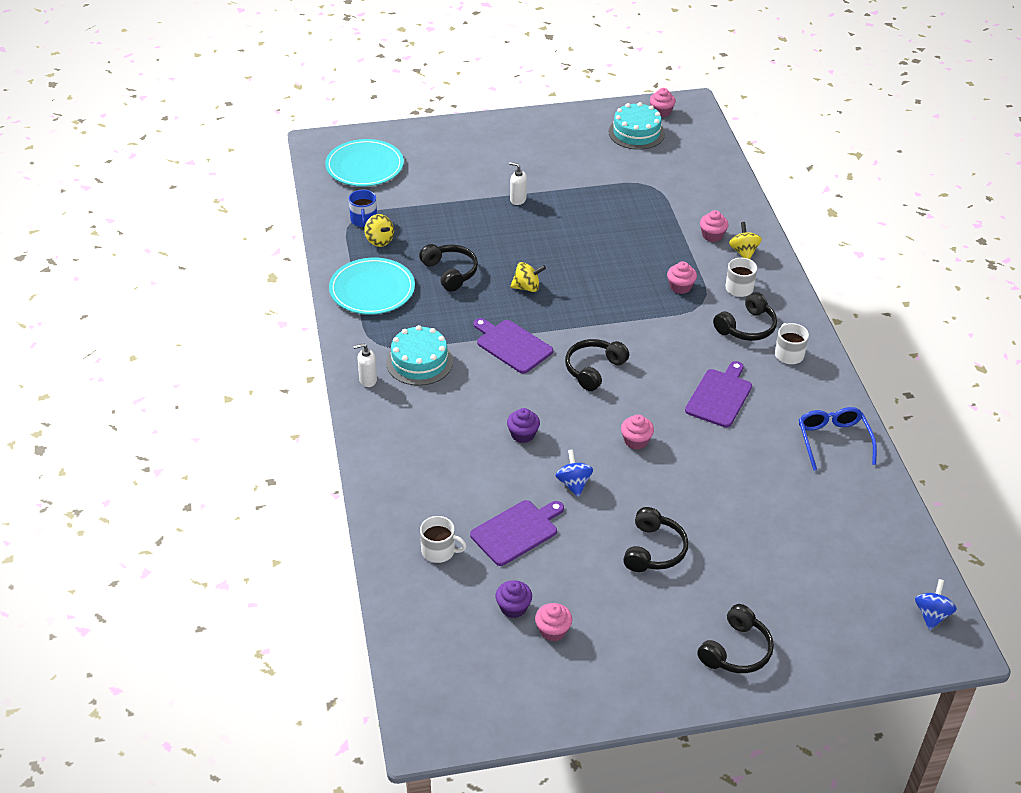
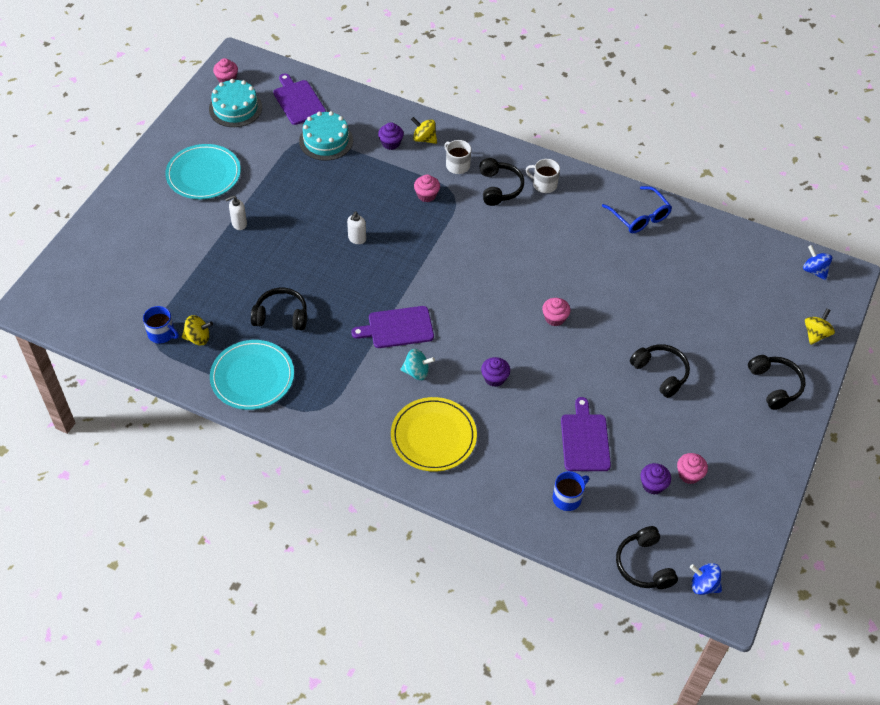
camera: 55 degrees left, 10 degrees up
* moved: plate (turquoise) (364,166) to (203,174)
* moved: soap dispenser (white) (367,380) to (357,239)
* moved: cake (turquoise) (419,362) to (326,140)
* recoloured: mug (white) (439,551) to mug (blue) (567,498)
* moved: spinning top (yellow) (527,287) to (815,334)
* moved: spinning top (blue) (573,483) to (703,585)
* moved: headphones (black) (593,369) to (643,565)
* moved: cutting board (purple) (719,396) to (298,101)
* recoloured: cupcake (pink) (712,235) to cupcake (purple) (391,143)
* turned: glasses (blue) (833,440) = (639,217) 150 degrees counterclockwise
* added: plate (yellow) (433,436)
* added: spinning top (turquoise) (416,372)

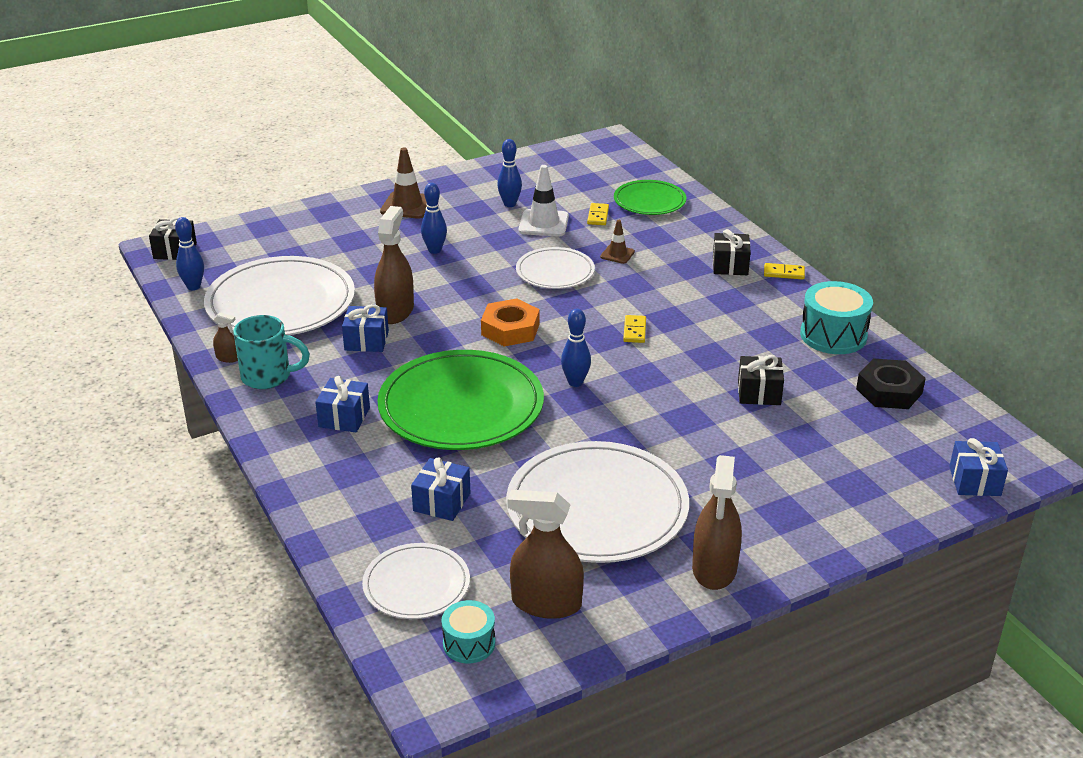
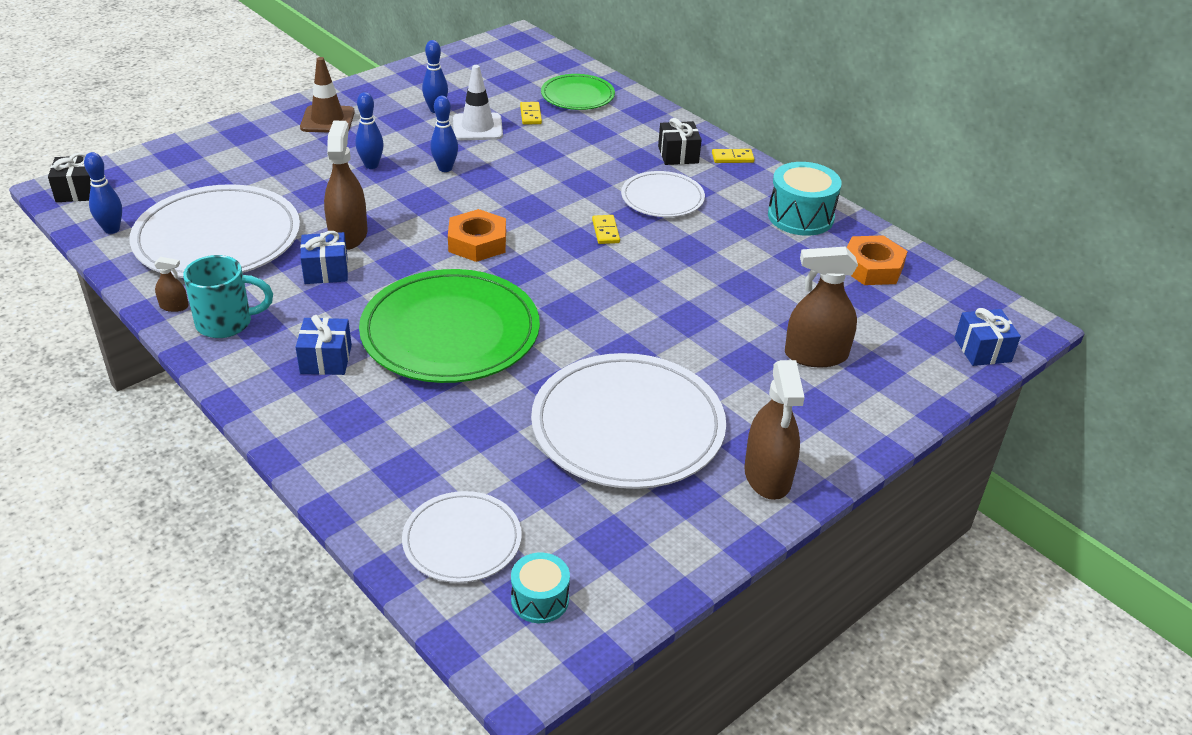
camera: 15 degrees left, 5 degrees up
* removed: gift (blue) (442,502)
* moved: spray bottle (brown) (546,603) to (816,355)
* moved: plate (white) (555,271) to (662,198)
* moved: bowling pin (blue) (575,382) to (445,168)
* removed: traffic cone (brown) (617,254)
* removed: gift (black) (759,393)
* recoloured: nut (black) (889,391) to nut (orange) (872,267)

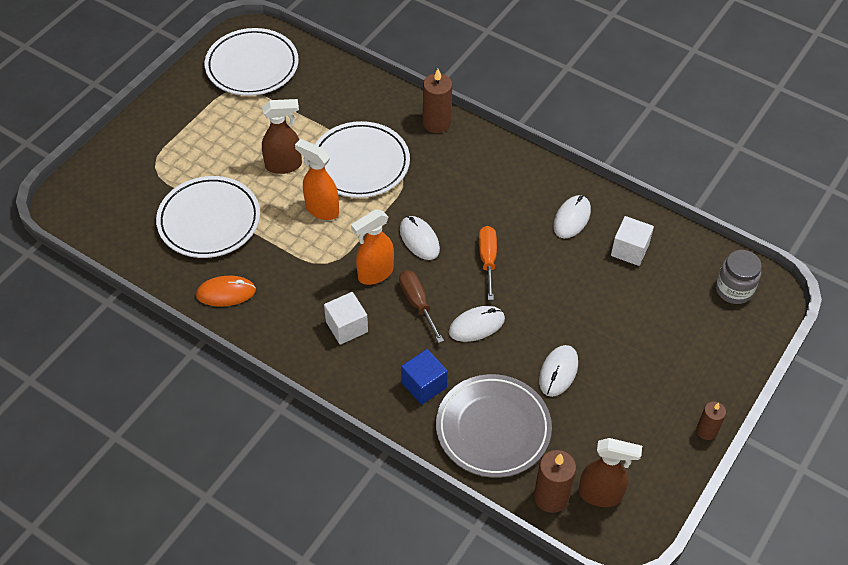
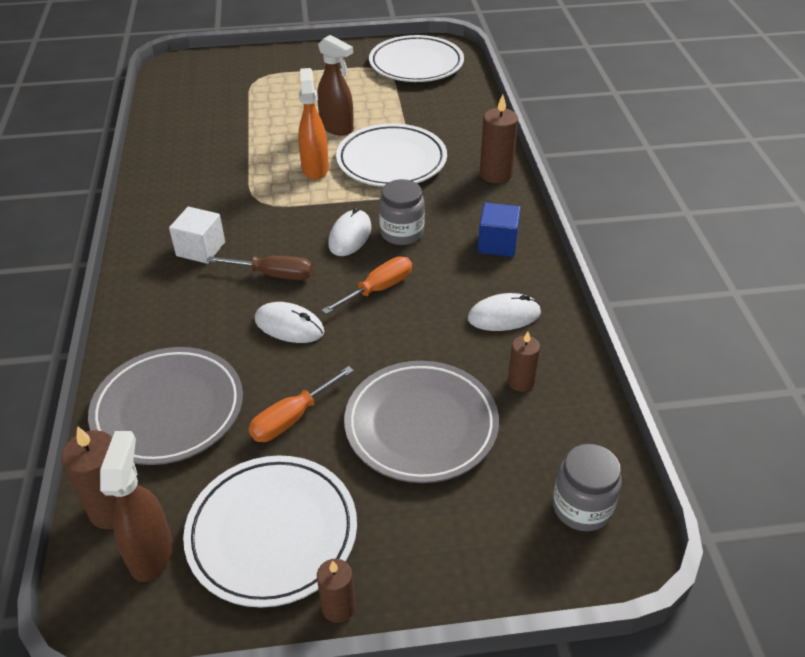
camera: 50 degrees right, 10 degrees down
* moved: plate (white) (209,220) to (272,533)
* removed: mouse (orange) (226,293)
* removed: spray bottle (orange) (375,274)
* turned: screwdriver (brown) (417,303) = (274,275) 75 degrees clockwise
* moved: cube (blue) (424,385) to (497,244)
* replaced: mouse (white) (558,372) to screwdriver (orange) (292,418)
* turned: spray bottle (brown) (601,495) = (151,553) 150 degrees counterclockwise
* replaced: cube (white) (629,250) to candle (brown) (521,382)
* added: plate (grey) (421,425)
* added: jar (grey) (402,233)

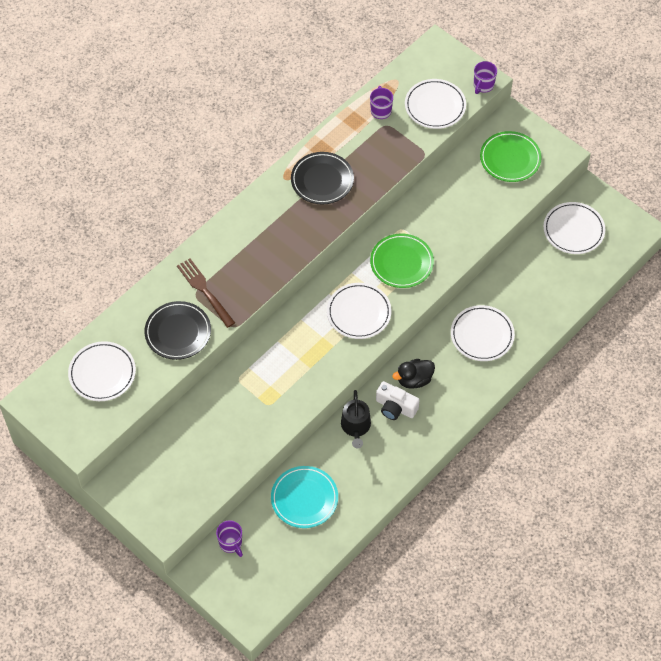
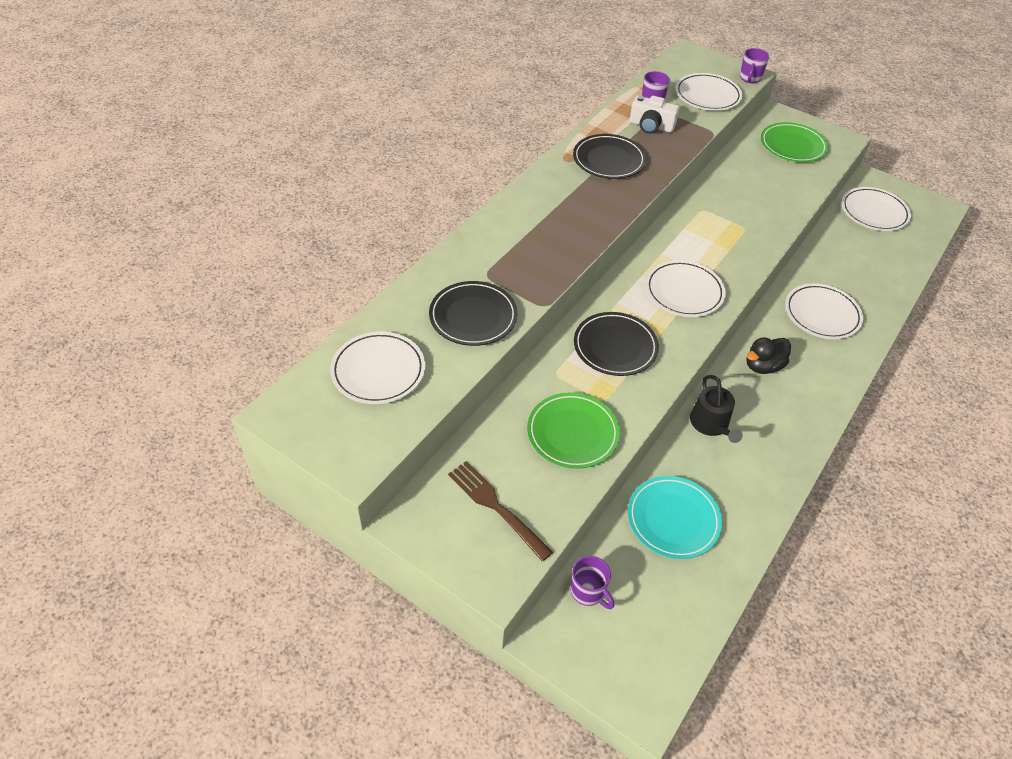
camera: 10 degrees left, 10 degrees down
* moved: fork (brown) (204,290) to (496,506)
* moved: plate (green) (401,263) to (572,433)
* moved: camera (white) (395,407) to (651,126)
* added: plate (black) (615,347)

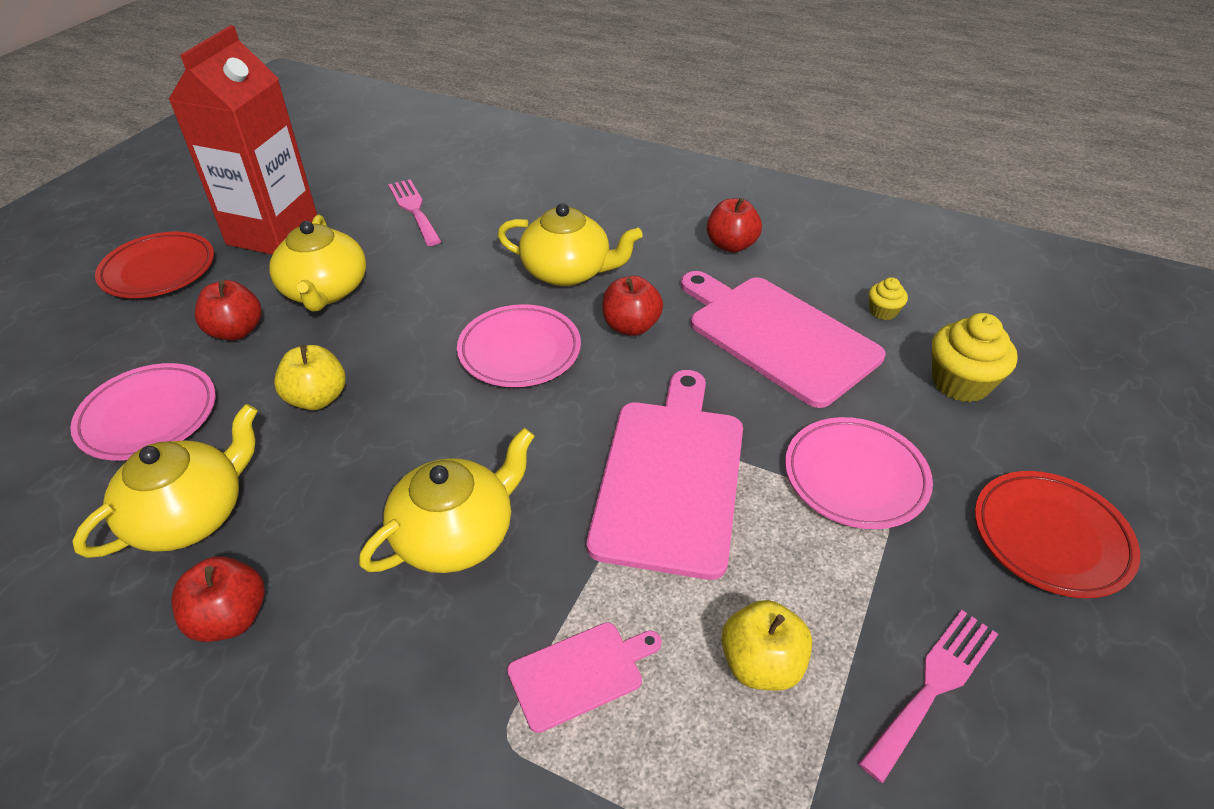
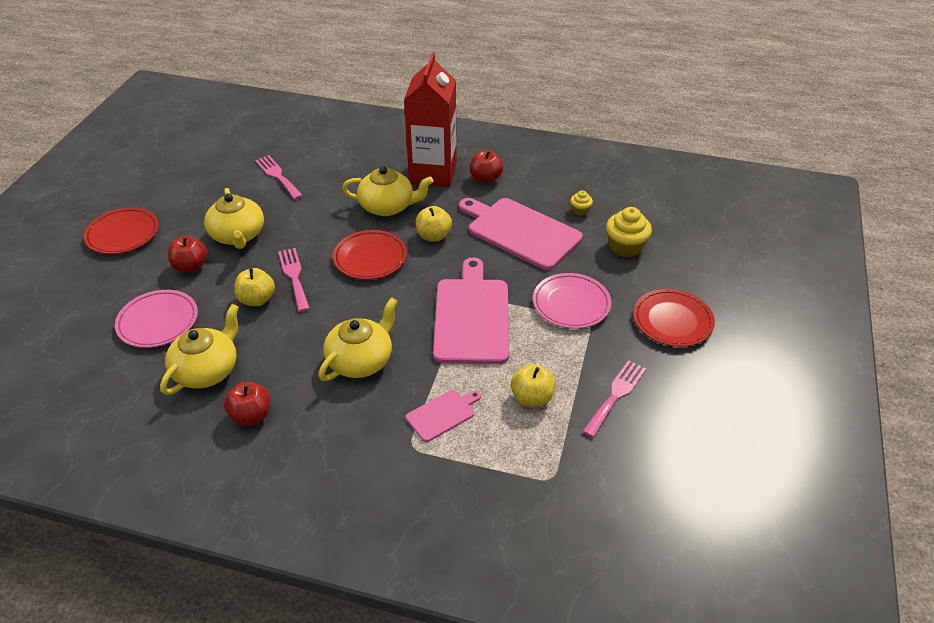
camera: 10 degrees left, 0 degrees up
* moved: carton (red) (273,233) to (433,173)
* recoloured: plate (pink) (519,351) to plate (red) (370,258)
* recoloured: apple (red) (631,326) to apple (yellow) (433,236)
* added: fork (pink) (294,276)

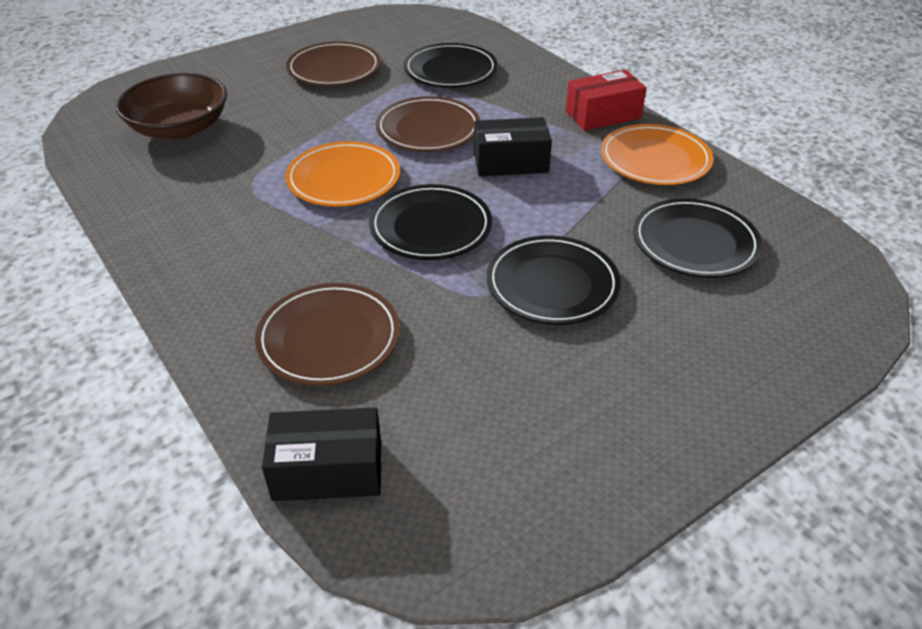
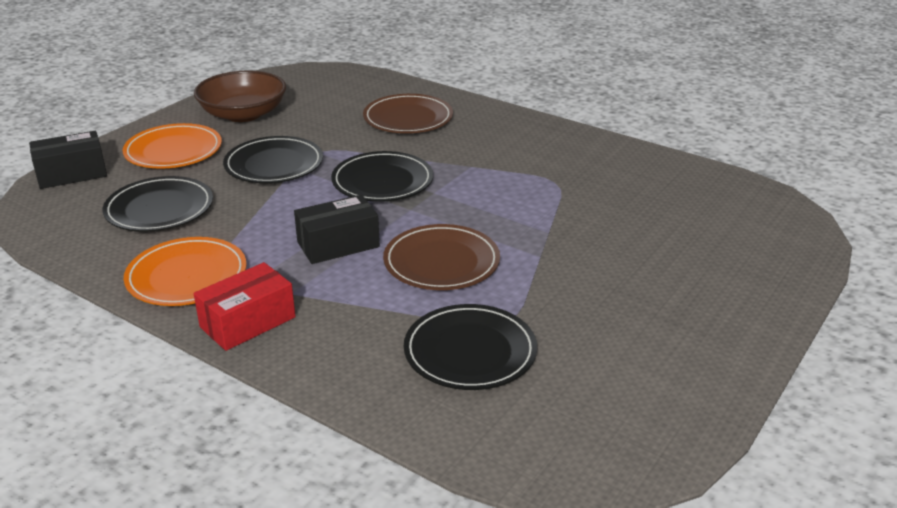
camera: 160 degrees right, 10 degrees down
* moved: bowl (brown) (179,128) to (243,114)
* moved: box (black) (328,470) to (72,174)
* moved: plate (orange) (344,179) to (173,151)
* removed: plate (brown) (334,69)

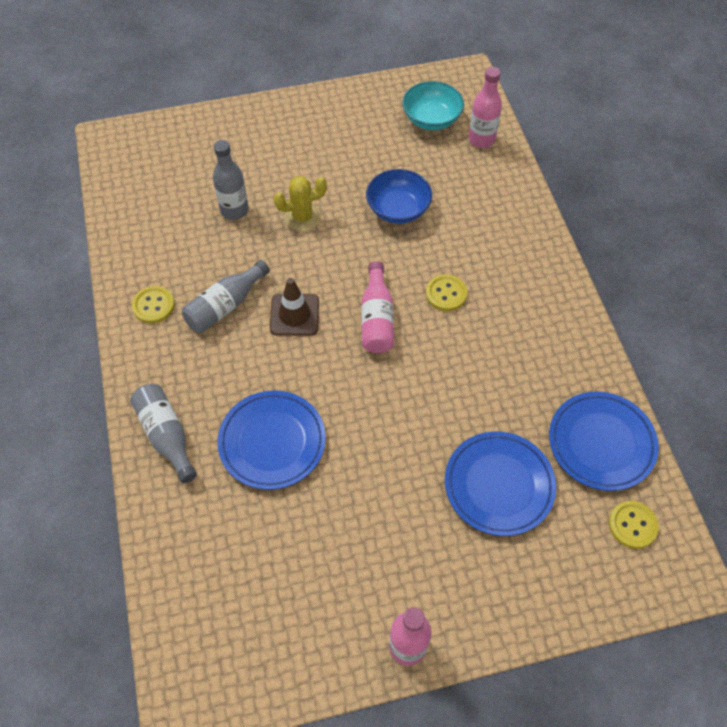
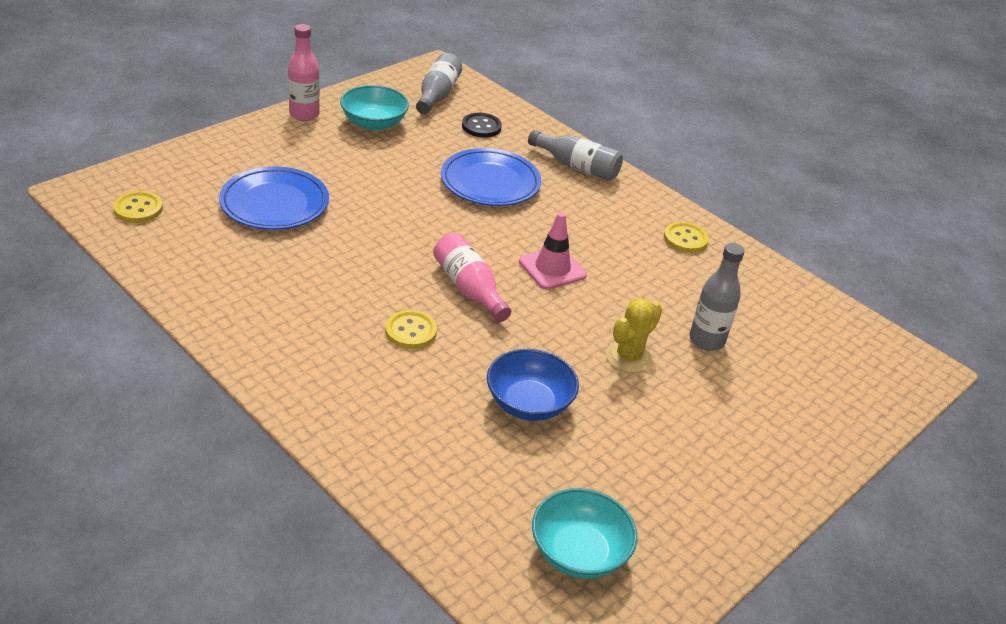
camera: 145 degrees right, 20 degrees down
* moved: bottle (grey) (225,305) to (437,95)
* recoloured: traffic cone (brown) (294,315) to traffic cone (pink) (552,268)
* removed: bottle (pink) (481,139)
* removed: plate (blue) (601,443)
* added: bowl (turquoise) (374,123)
* added: button (black) (481,127)

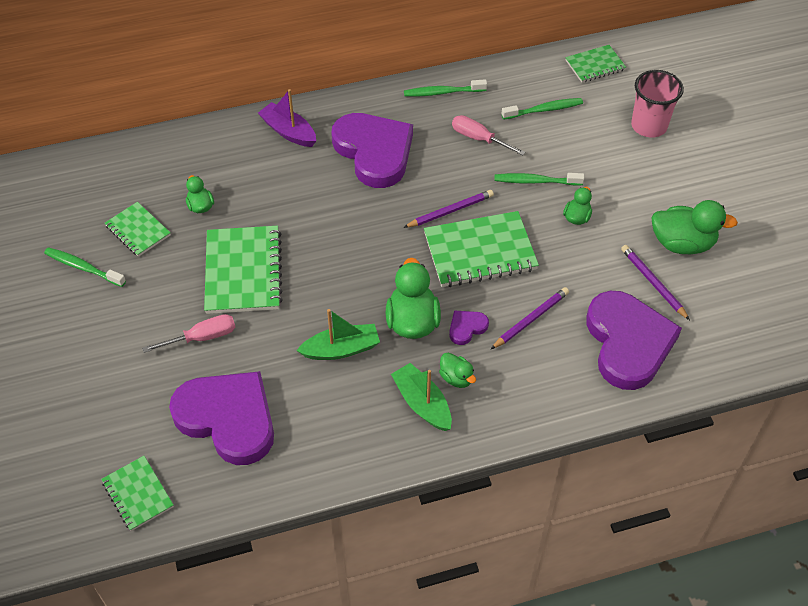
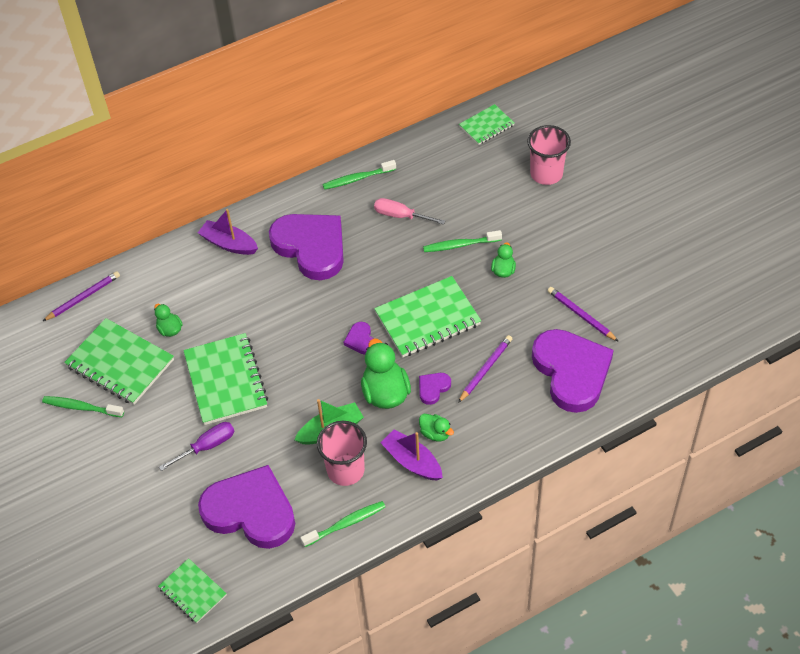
camera: 10 degrees left, 0 degrees up
* resized: notebook (green) (138,231) = (120,363) x1.74
* recoloured: screwdriver (pink) (201,337) to screwdriver (purple) (206,446)
* recoloured: boat (green) (422,403) to boat (purple) (412,461)
* moved: pencil (purple) (450,211) to (83,297)
* moved: toothbrush (green) (544,110) to (346,524)
* removed: duck (green) (682,243)
* added: cup (pink) (345,470)
* added: heart (purple) (361,340)

